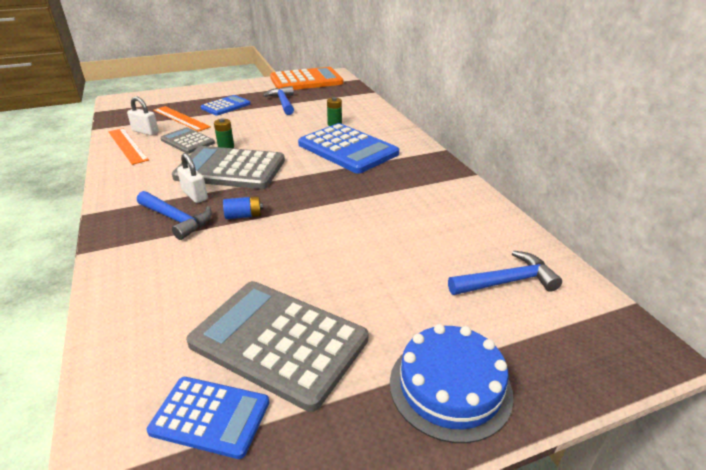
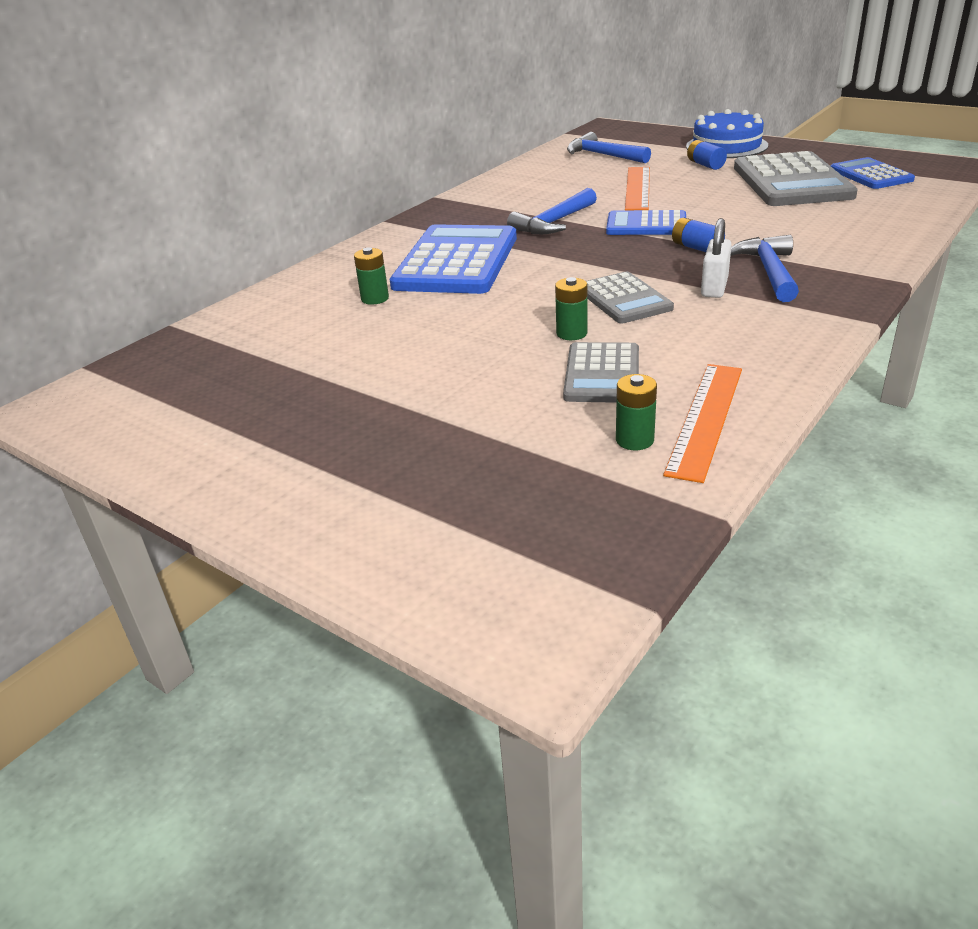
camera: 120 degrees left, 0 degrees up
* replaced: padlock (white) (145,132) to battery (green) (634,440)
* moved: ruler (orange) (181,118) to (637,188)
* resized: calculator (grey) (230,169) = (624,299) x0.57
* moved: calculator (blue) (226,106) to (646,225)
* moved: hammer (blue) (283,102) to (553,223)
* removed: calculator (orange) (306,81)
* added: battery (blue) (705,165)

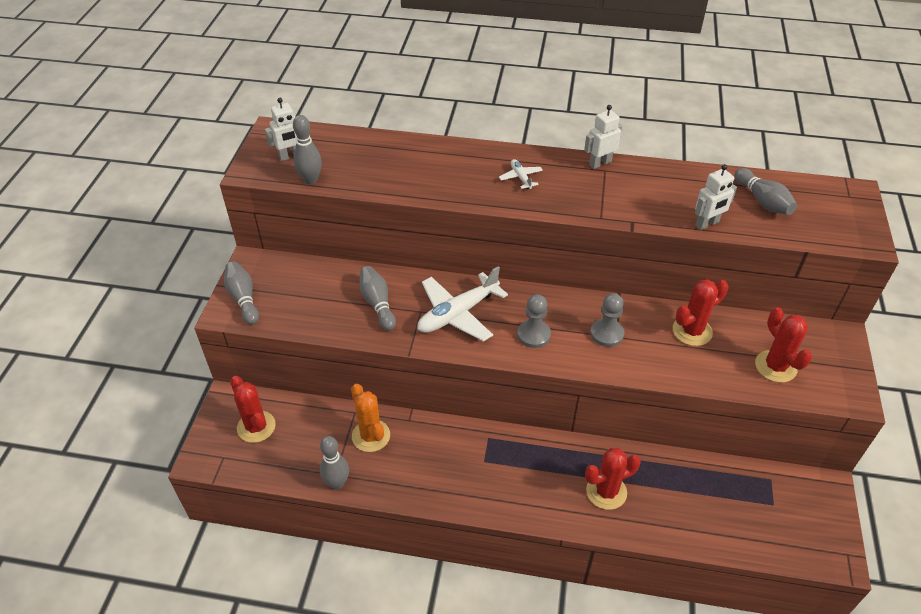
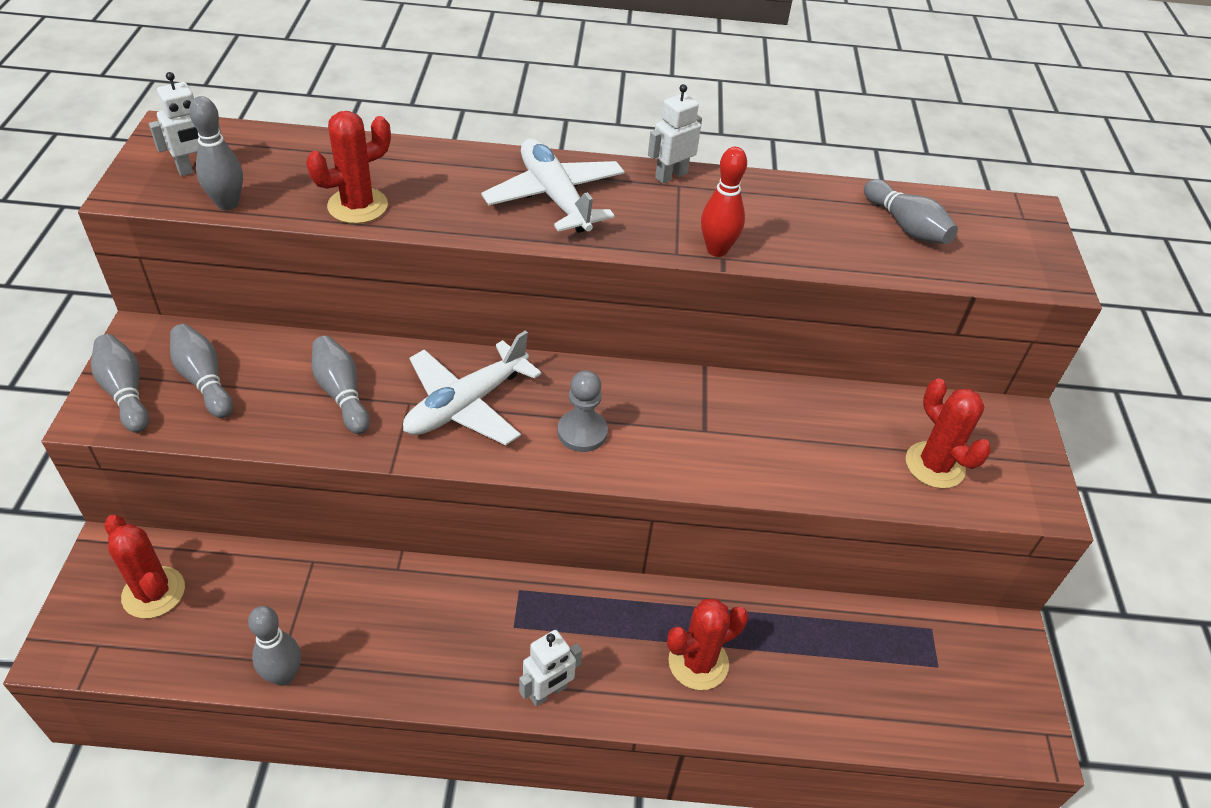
camera: 10 degrees left, 0 degrees up
* removed: cactus (orange) (371,436)
* resized: plane (white) (520,178) = (555,197) x2.16
* removed: pawn (grey) (606,334)
* moved: cactus (red) (692,331) to (357,206)
* moved: robot (white) (707,224) to (548,692)
* added: bowling pin (grey) (204,380)
* added: bowling pin (red) (717,250)

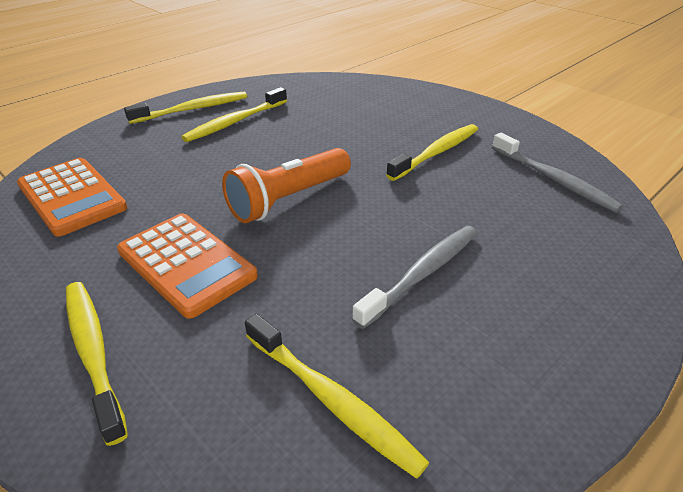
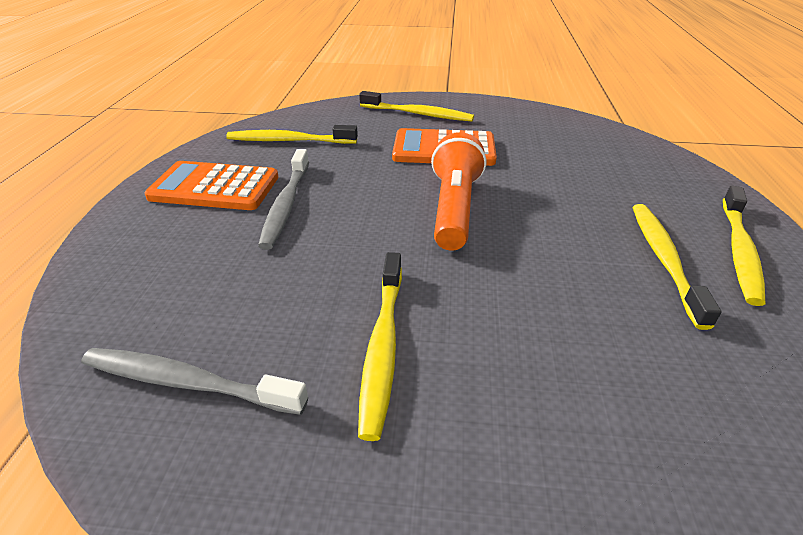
camera: 140 degrees right, 0 degrees up
* moved: calculator (orange) (71,197) to (215,187)

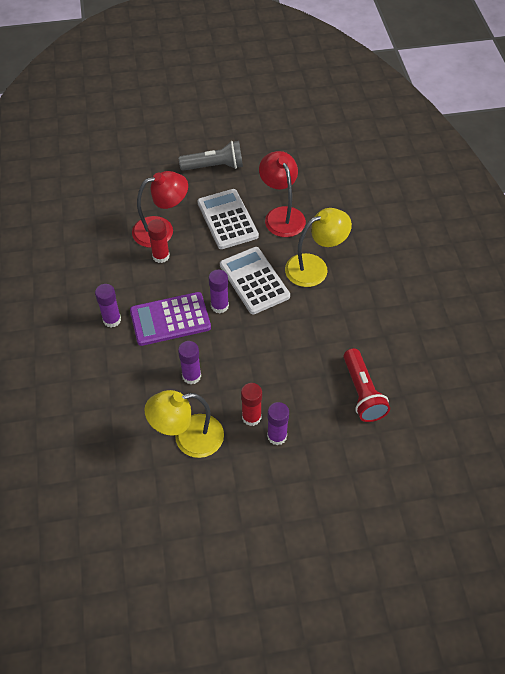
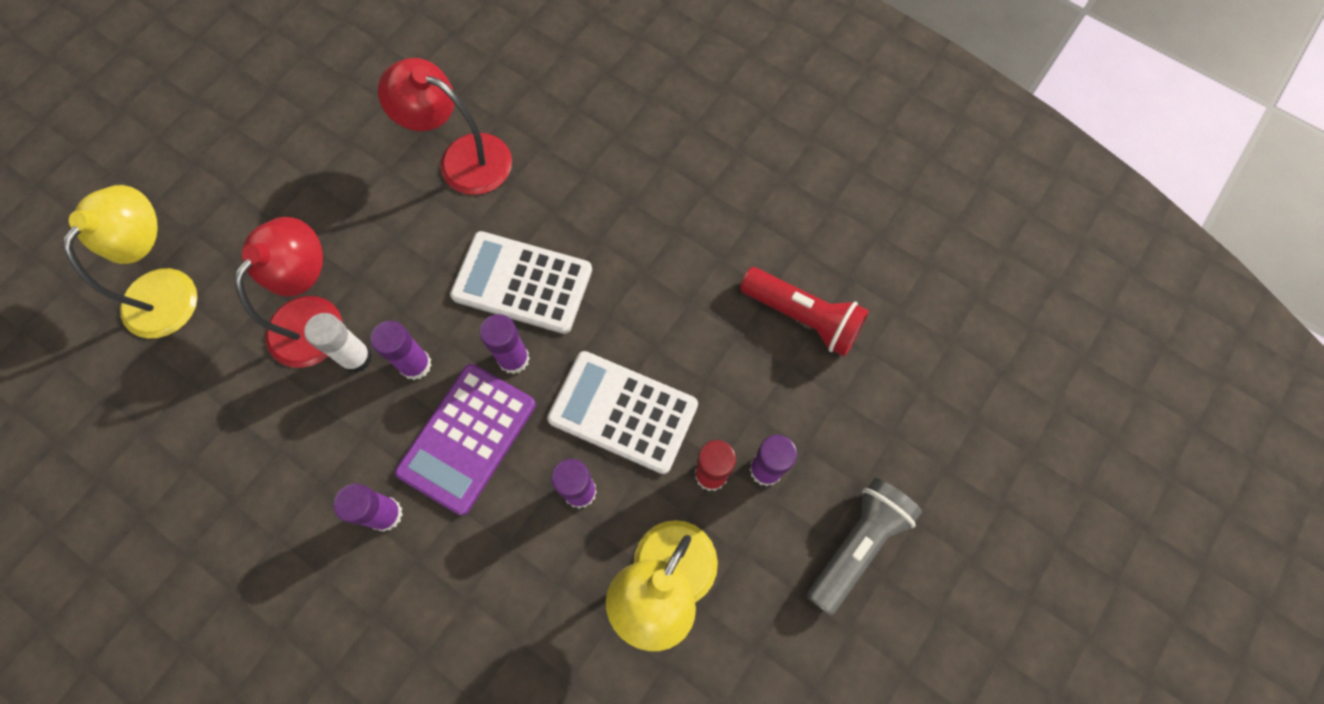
camera: 45 degrees left, 15 degrees up
* recoloured: glue stick (red) (161,256) to glue stick (white) (356,357)
* moved: flashlight (grey) (214,166) to (857,544)
* moved: calculator (white) (227,219) to (623,412)
* moved: lamp (yellow) (315,267) to (169,288)
* added: glue stick (purple) (415,365)

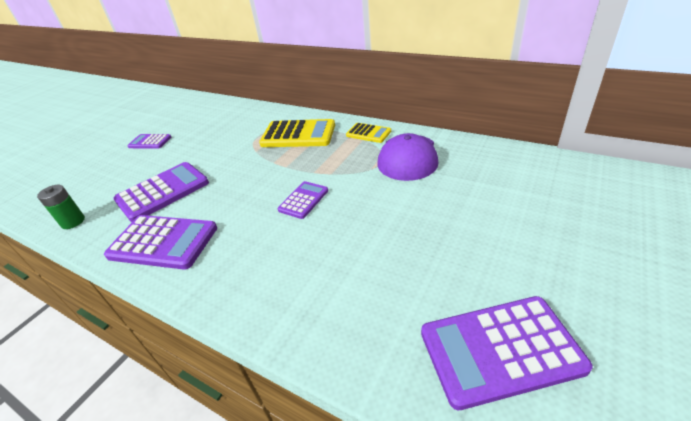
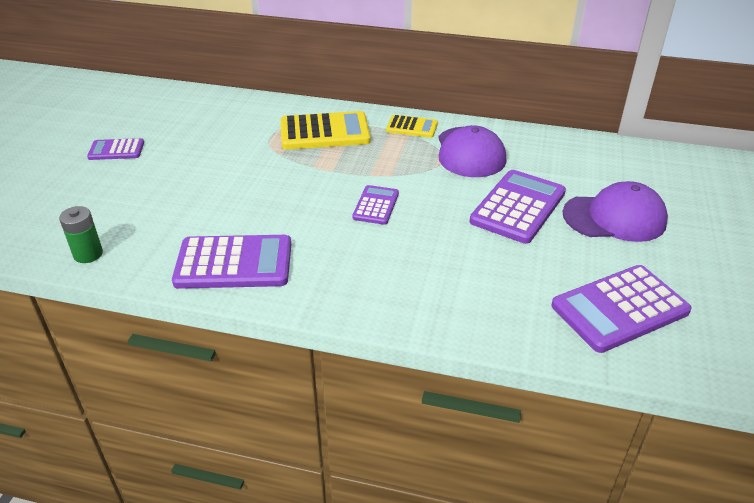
camera: 20 degrees left, 0 degrees up
* moved: calculator (purple) (163,192) to (518,207)
* added: cap (purple) (614,218)

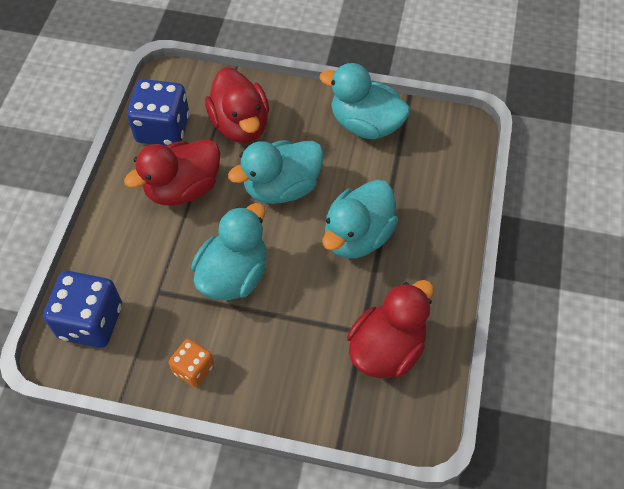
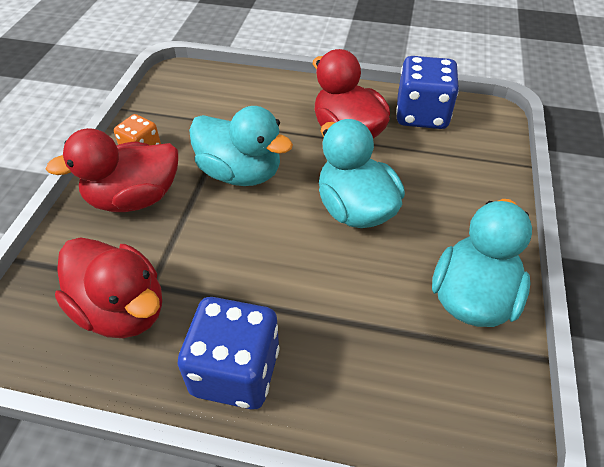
camera: 90 degrees right, 10 degrees down
* moved: dice (blue) (91,321) to (235,371)
* moved: duck (red) (240,125) to (134,198)
* removed: duck (turquoise) (357,236)

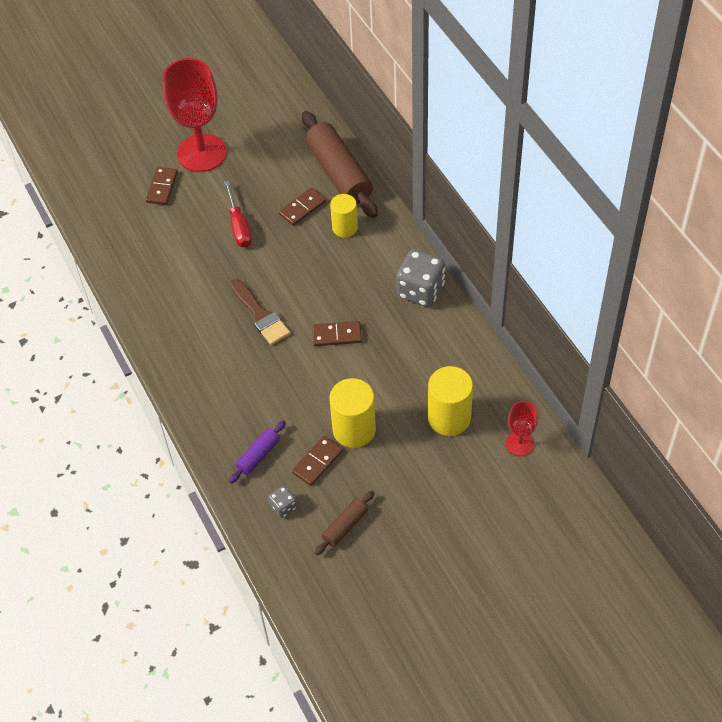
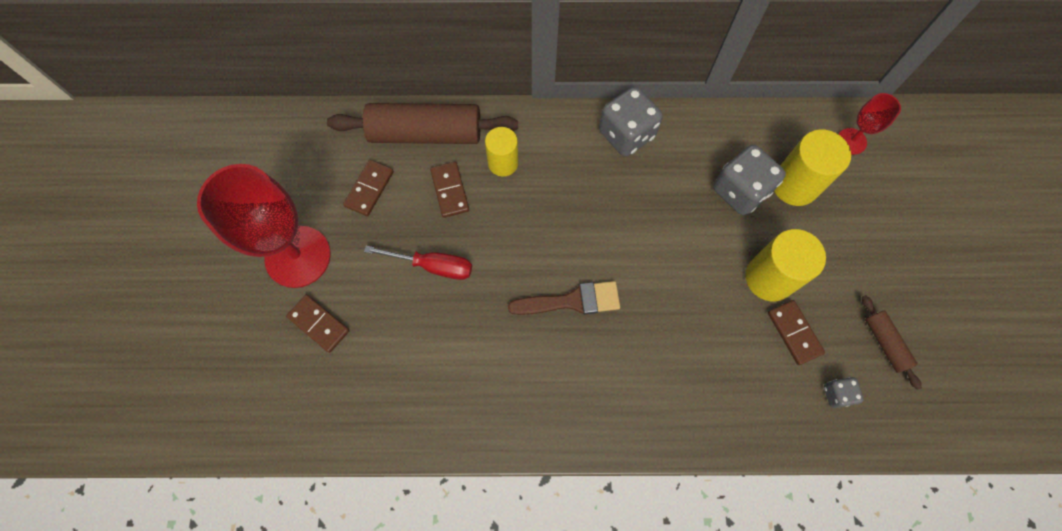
camera: 65 degrees left, 15 degrees up
* removed: rolling pin (purple) (258,456)
* moved: domino (brown) (337,335) to (369,189)
* added: dice (grey) (740,191)

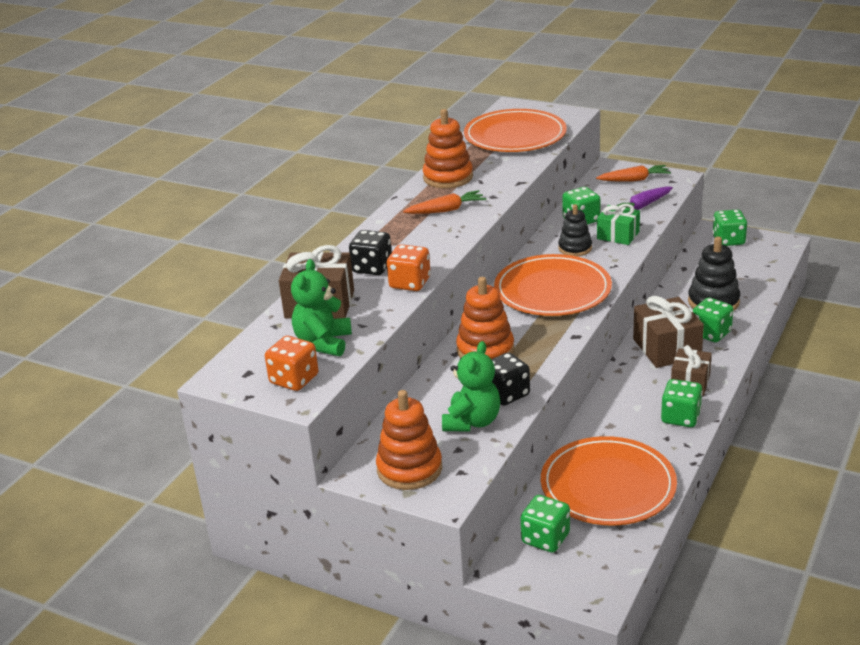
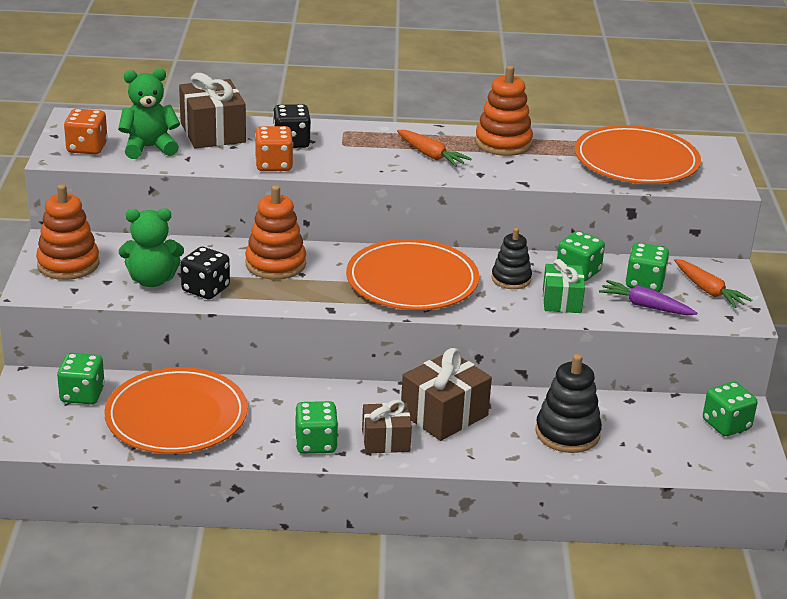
camera: 60 degrees right, 0 degrees up
* moved: dice (green) (711,333) to (644,283)

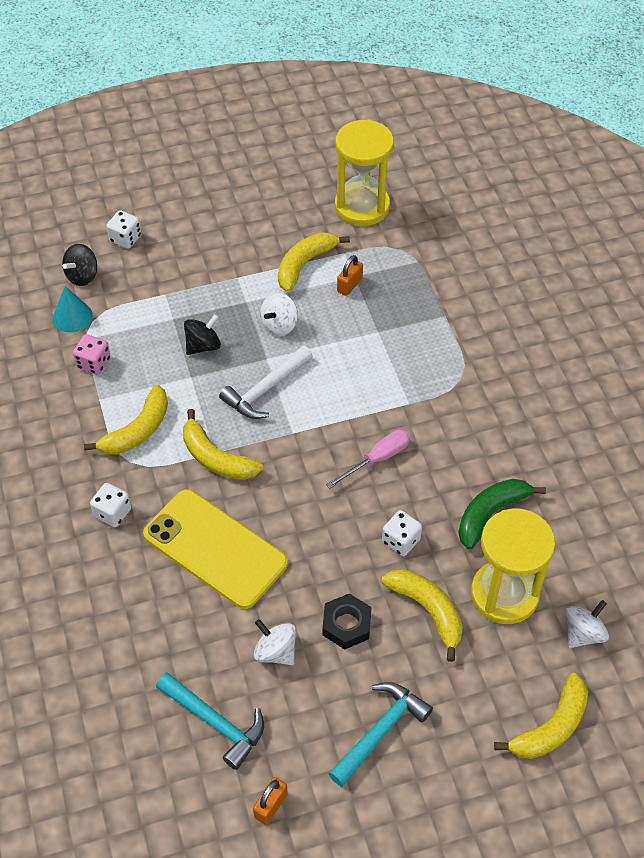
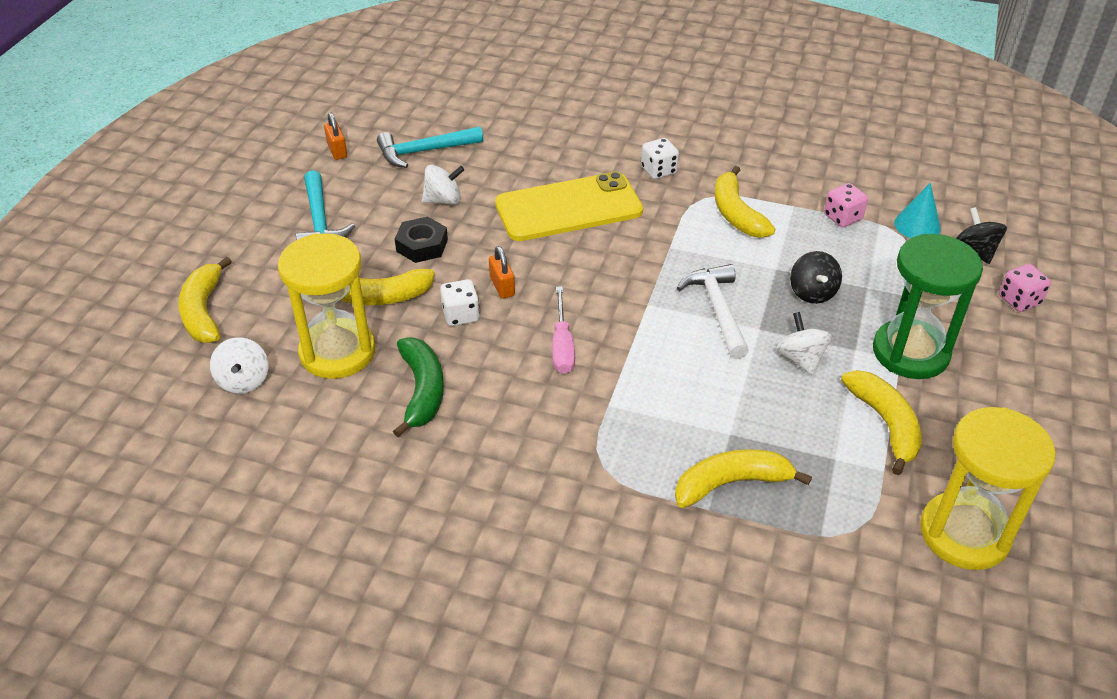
camera: 125 degrees right, 10 degrees down
* recoloured: dice (white) (125,238) to dice (pink) (1019,300)
* moved: banana (yellow) (216,458) to (731,483)
* moved: padlock (orange) (349,285) to (502,286)
* added: hourglass (green) (910,352)

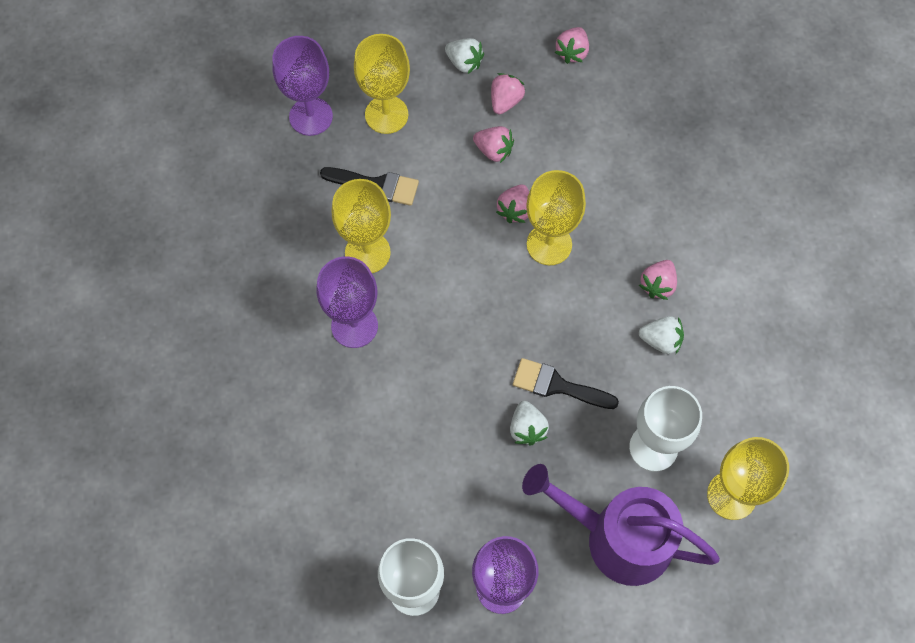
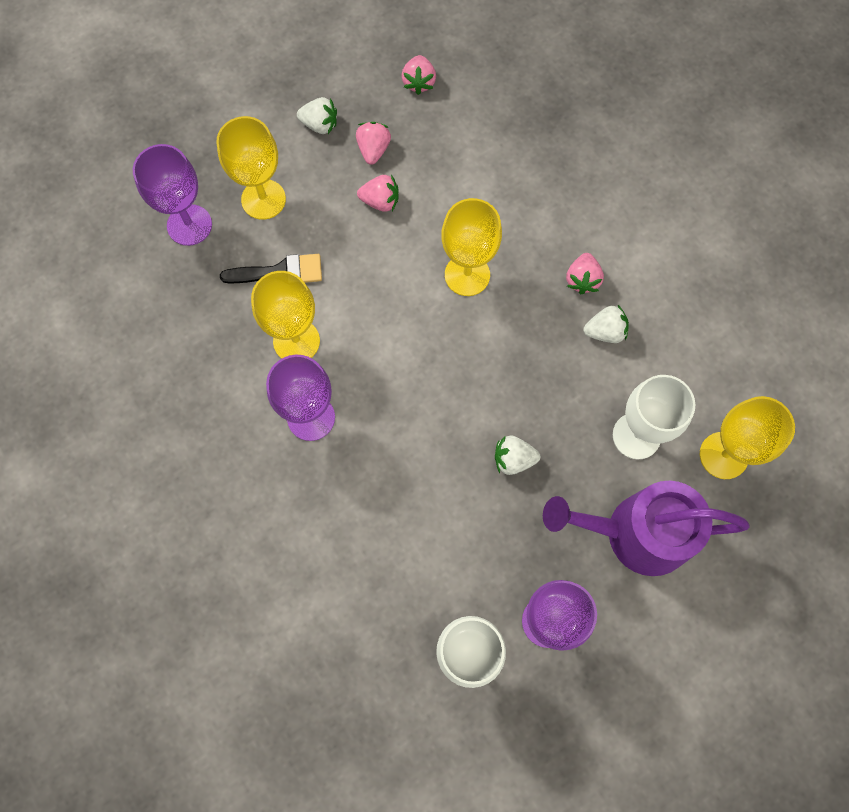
camera: 20 degrees left, 5 degrees up
* removed: strawberry (pink) (515,210)
* turned: strawberry (white) (527,428) = (513,459) 120 degrees clockwise
* removed: brush (black) (557,385)

